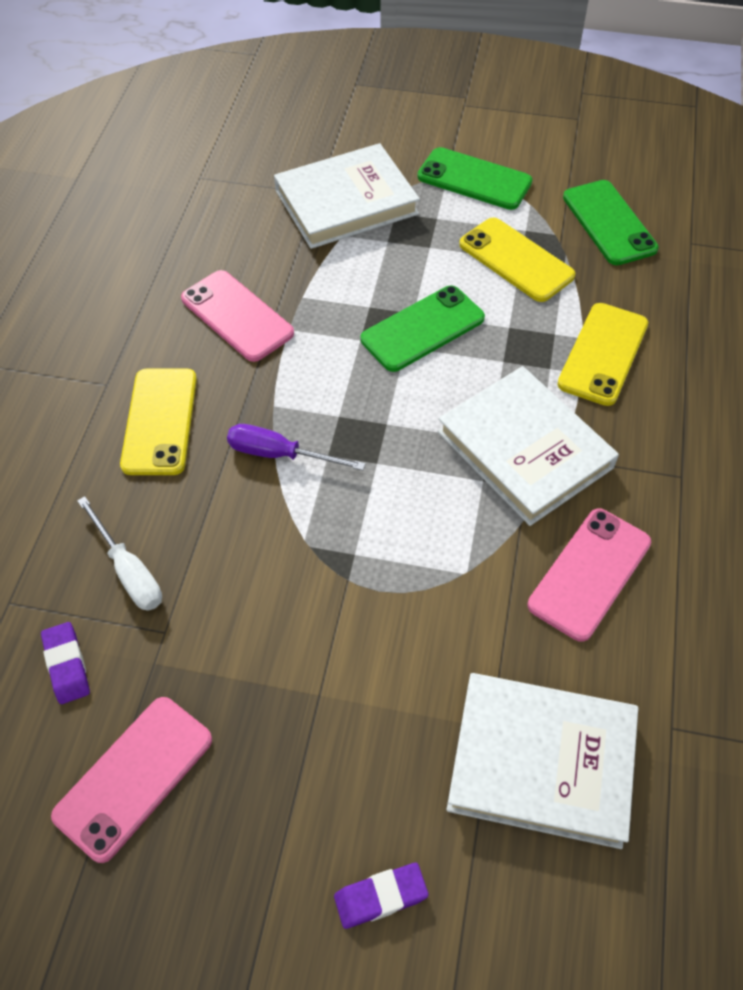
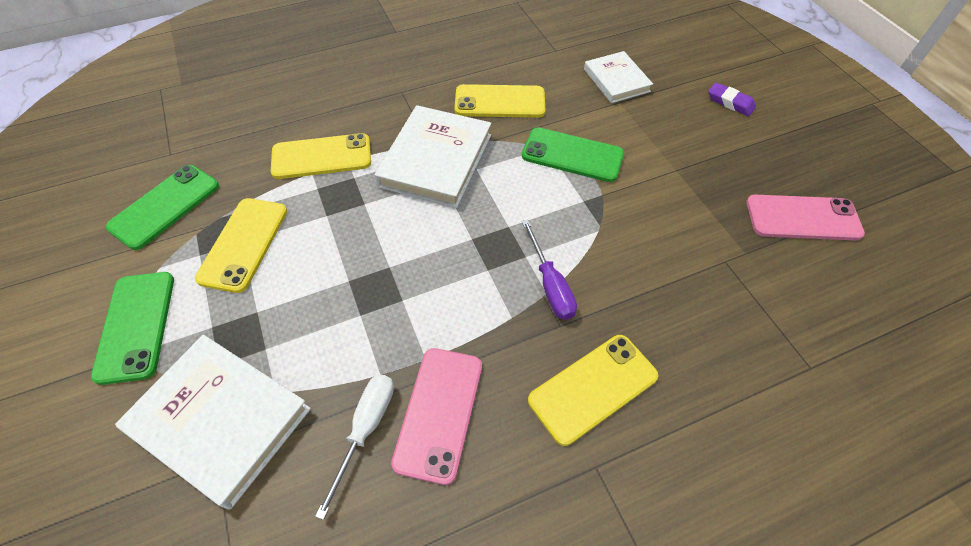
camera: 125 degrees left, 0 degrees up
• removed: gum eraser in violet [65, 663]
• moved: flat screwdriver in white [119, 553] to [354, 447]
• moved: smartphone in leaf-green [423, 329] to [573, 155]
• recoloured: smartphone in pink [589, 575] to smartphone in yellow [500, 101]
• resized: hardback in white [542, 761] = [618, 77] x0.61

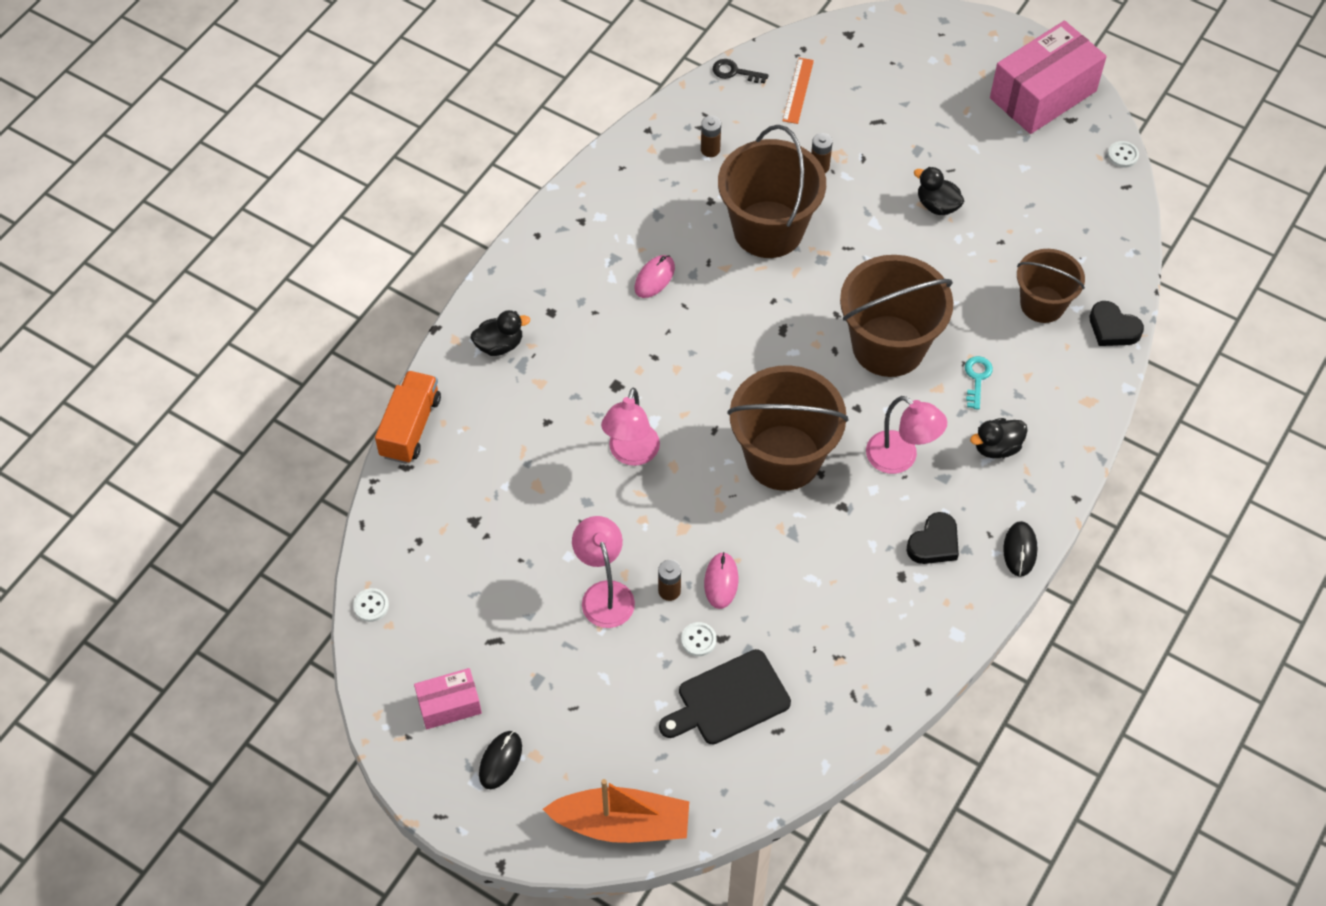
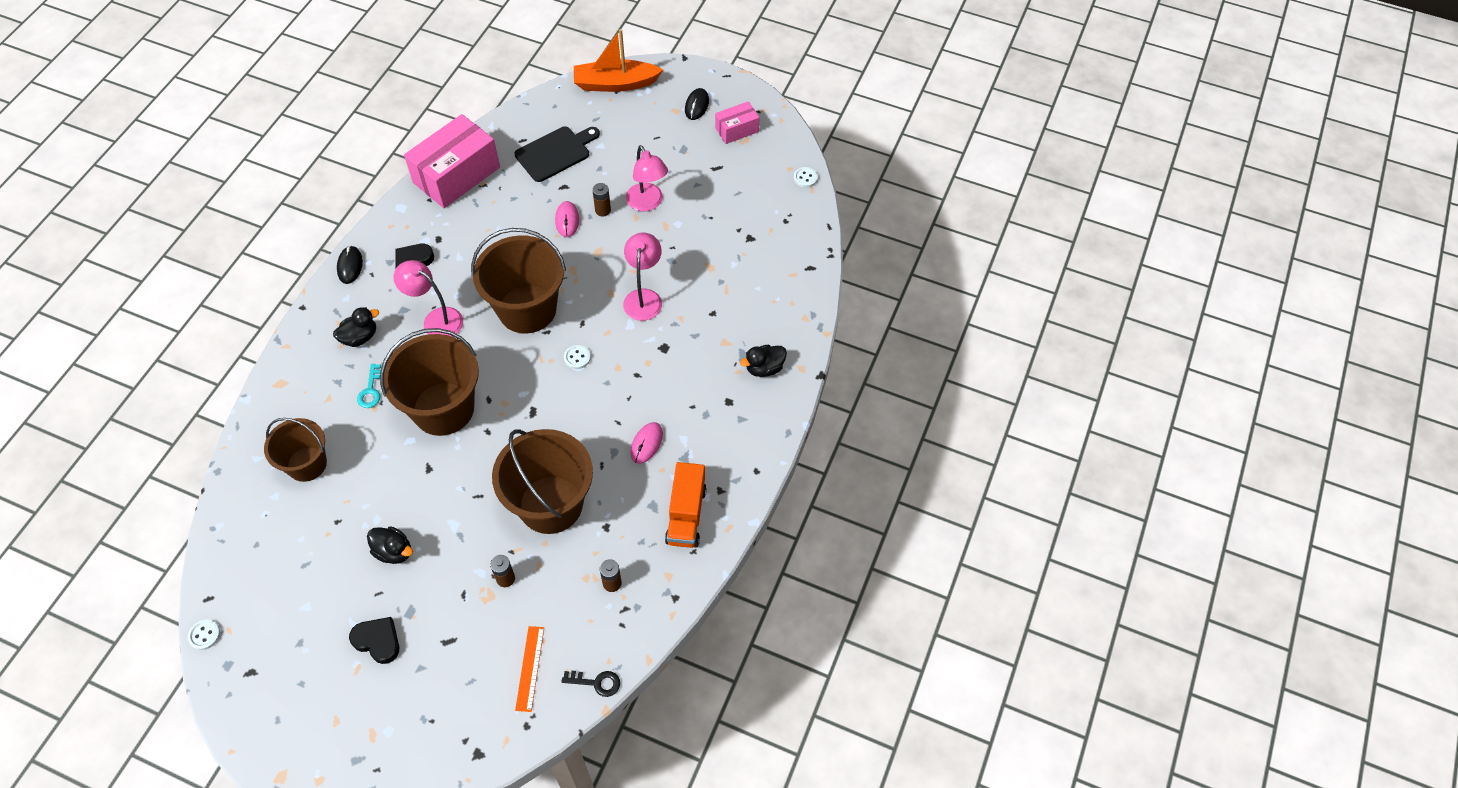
camera: 170 degrees right, 0 degrees up
• moved: truck in orange-coloured [408, 417] to [686, 505]
• moved: shirt button in white [699, 639] to [577, 357]
• moved: box in pink [1048, 77] to [452, 161]
• moved: heart in jet-black [1117, 323] to [374, 640]

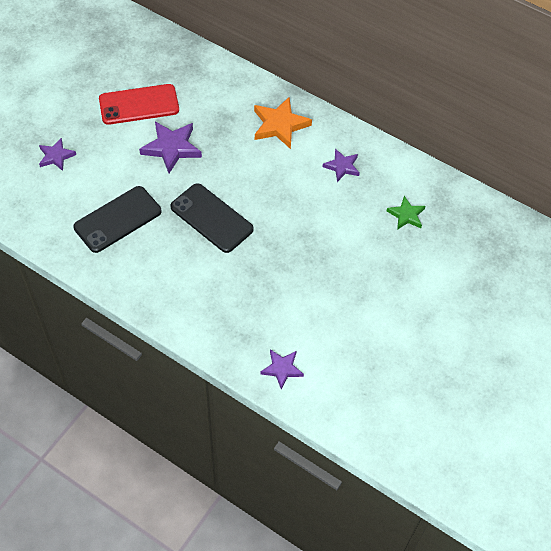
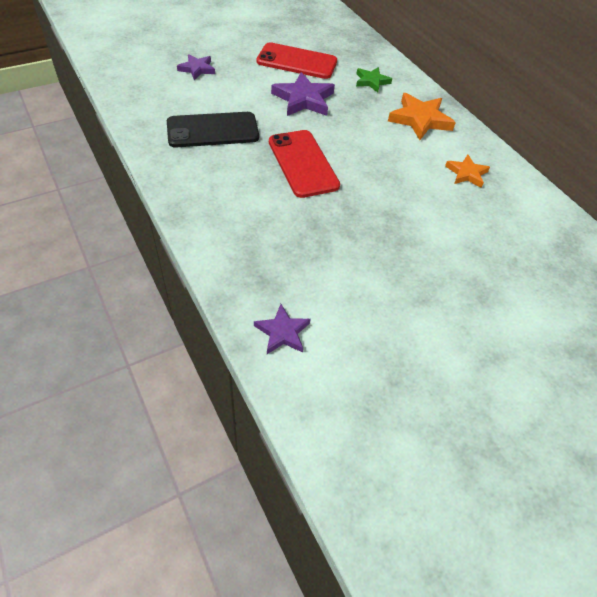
camera: 25 degrees right, 5 degrees down
• moved: five-pointed star in leaf-green [406, 213] to [374, 80]
• recoloured: smartphone in jet-black [212, 218] to smartphone in red [304, 164]
• recoloured: five-pointed star in violet [341, 165] to five-pointed star in orange-coloured [467, 171]

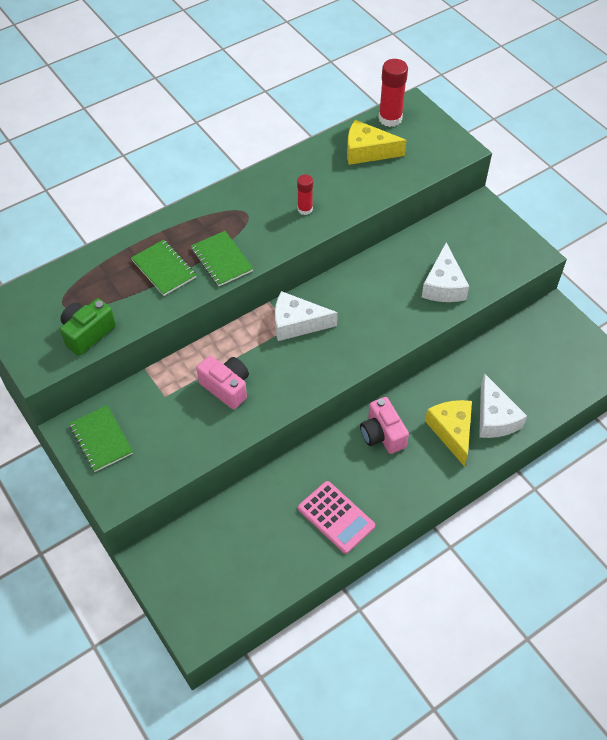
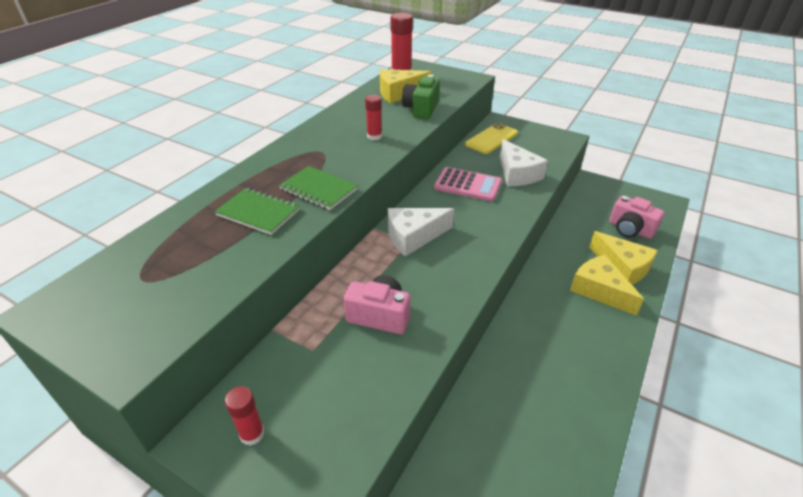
camera: 25 degrees left, 15 degrees down
• added: smartphone in yellow [491, 138]
• moved: camera in leaf-green [88, 327] to [421, 96]
• moved: calculator in pink [336, 517] to [468, 184]
• moved: camera in pink [384, 425] to [636, 217]
• replaced: exercise book in leaf-green [101, 438] to stick of glue in red [245, 416]
• recoloured: cheese in white [503, 405] to cheese in yellow [623, 258]

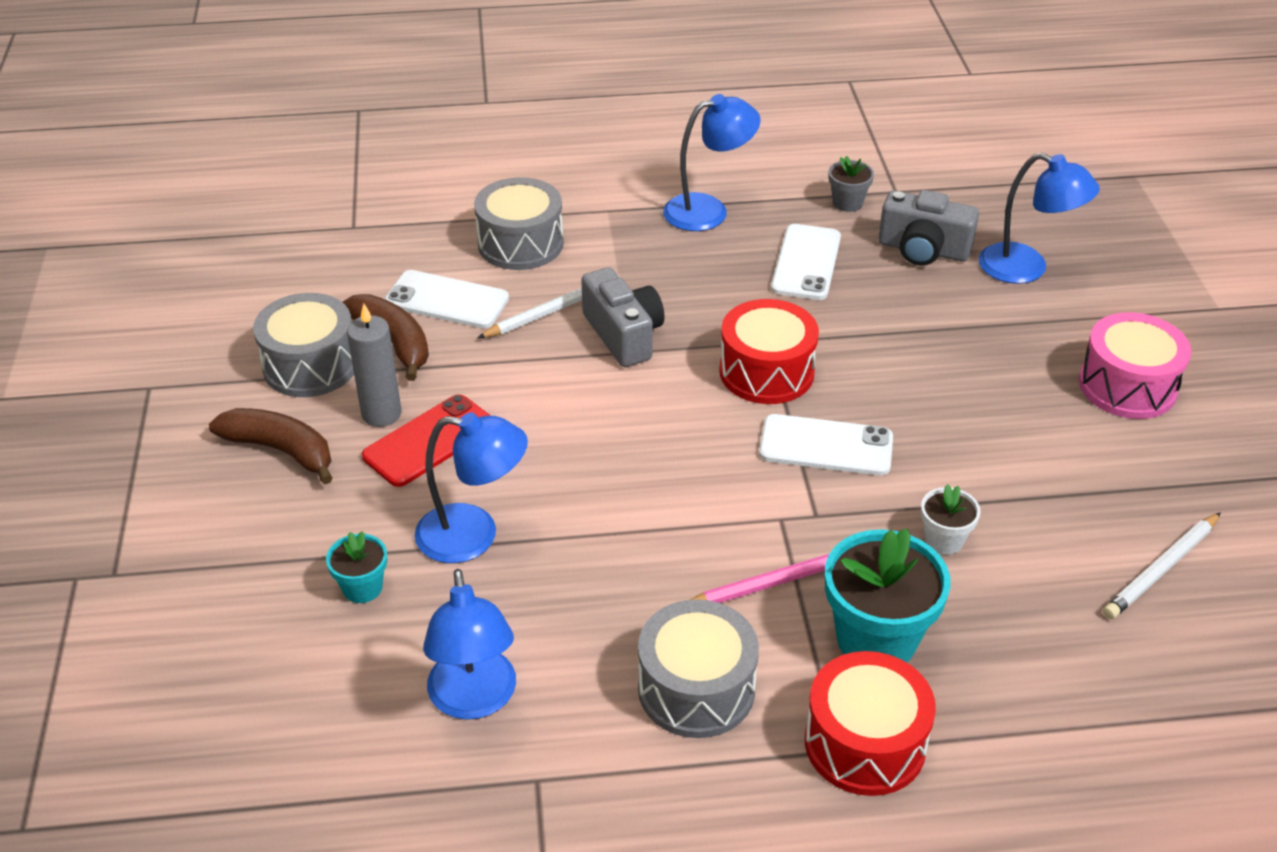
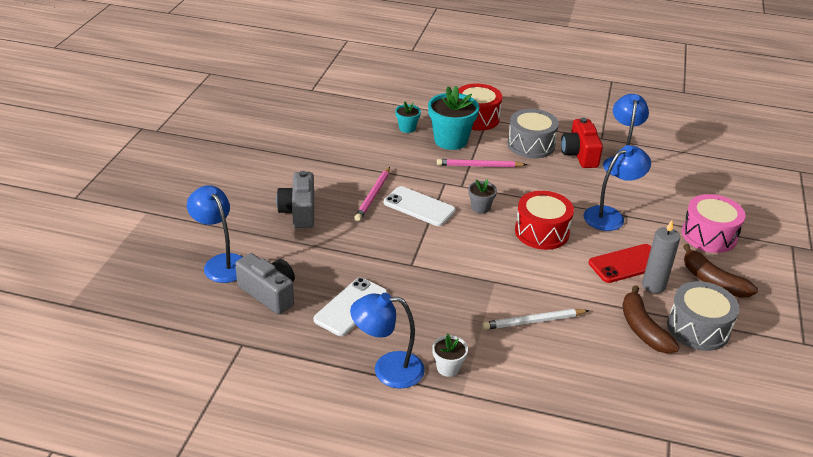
camera: 160 degrees left, 5 degrees down
• removed: smartphone in white [446, 299]
• removed: drum in gray [519, 223]
• removed: wooden pencil in white [1162, 565]
• added: wooden pencil in pink [372, 194]
• added: camera in red [582, 143]
• moved: potted plant in turquoise [356, 567] to [408, 117]
• moved: camera in gray [623, 317] to [295, 199]
• moved: drum in red [769, 351] to [544, 220]
• moved: potted plant in gray [851, 184] to [482, 196]
• moved: potted plant in white [951, 519] to [450, 355]
• moved: drum in pink [1135, 365] to [714, 223]
• turned: desk lamp in cobalt [471, 487] = [617, 188] 120 degrees clockwise

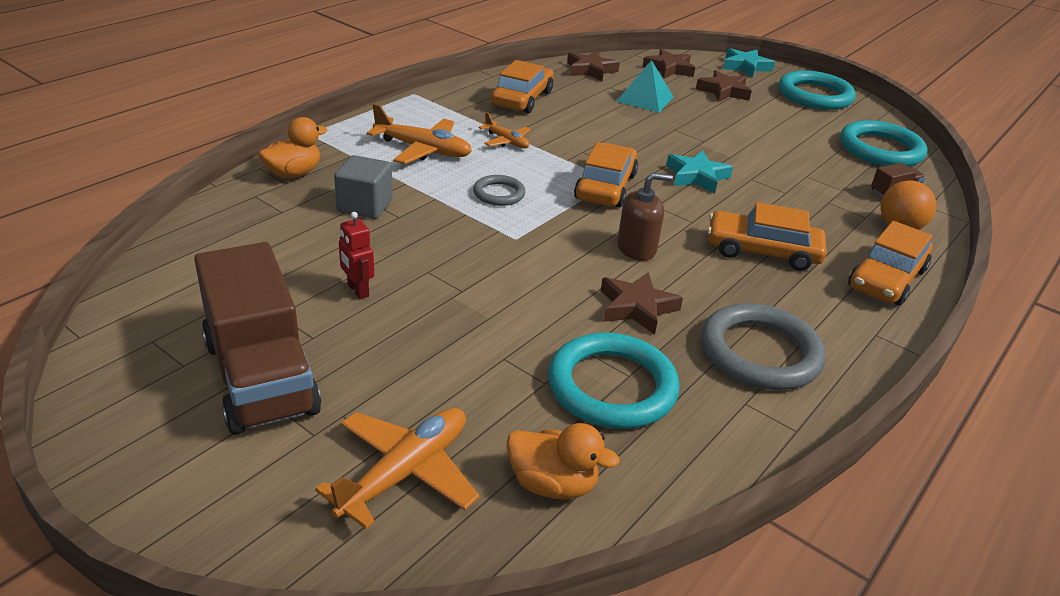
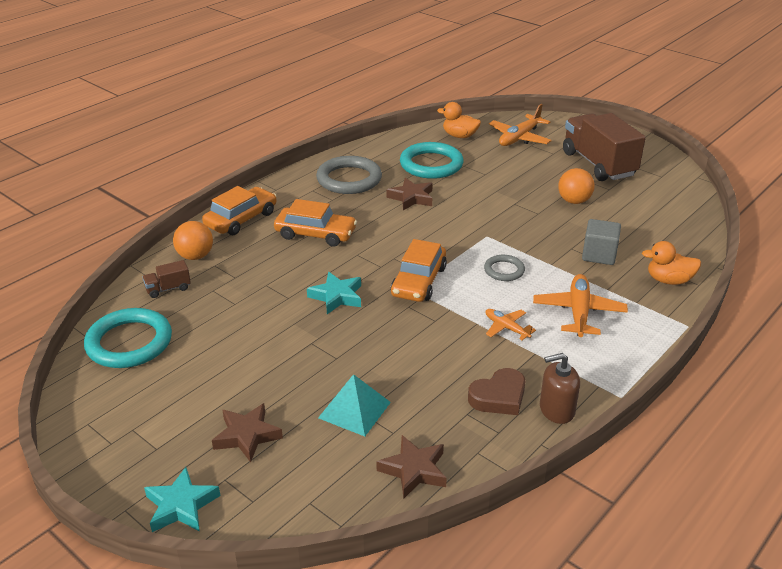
camera: 175 degrees left, 0 degrees up
• removed: five-pointed star in russet [668, 64]
• removed: torus in turquoise [817, 90]
• moved: soap pump in russet [645, 217] to [560, 388]
• replaced: toy robot in red [356, 255] to sphere in orange-coloured [576, 186]
• replaced: toy car in orange-coloured [522, 86] to heart in russet [496, 391]
• turned: toy duck in orange-coloured [292, 147] = [671, 263] 45 degrees clockwise
• turned: aeroplane in orange-coloured [419, 134] = [580, 305] 75 degrees clockwise

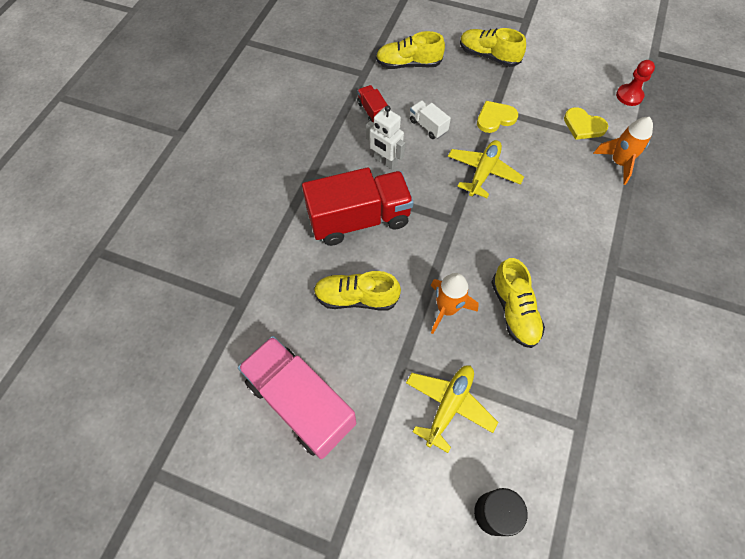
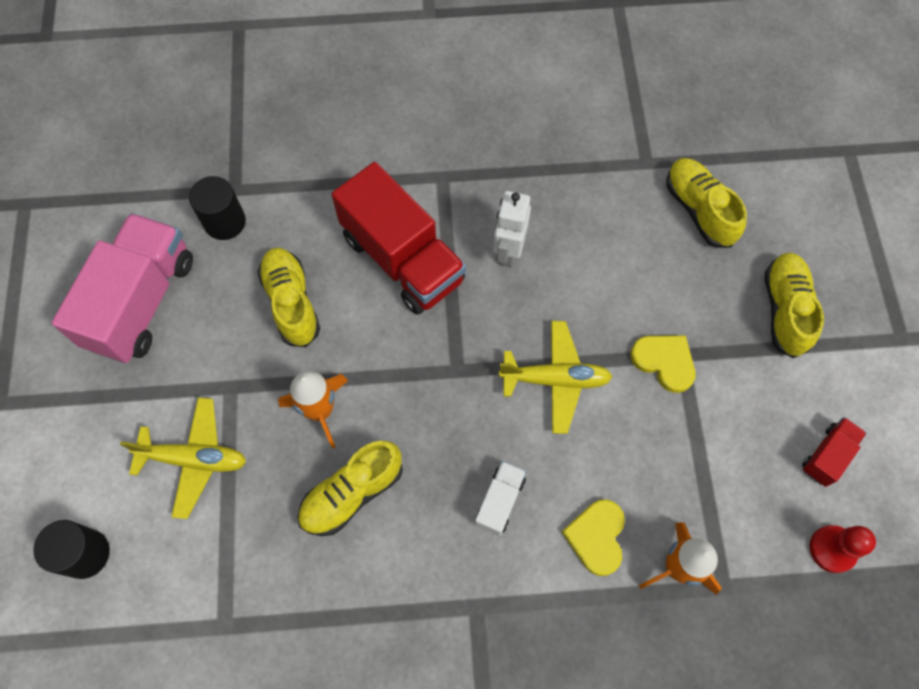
camera: 65 degrees right, 5 degrees up
• added: solid cylinder in jet-black [217, 208]
• moved: truck in red [372, 104] to [834, 452]
• moved: truck in white [430, 119] to [500, 498]
• moved: heart in yellow [586, 123] to [593, 537]

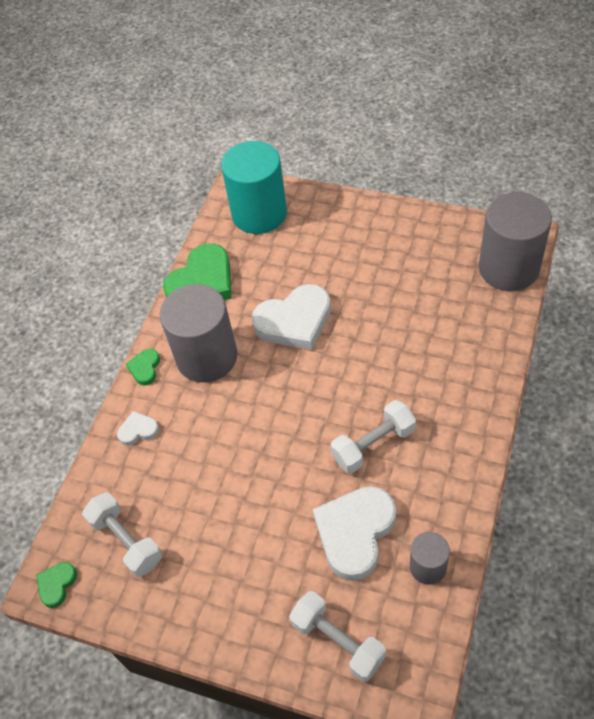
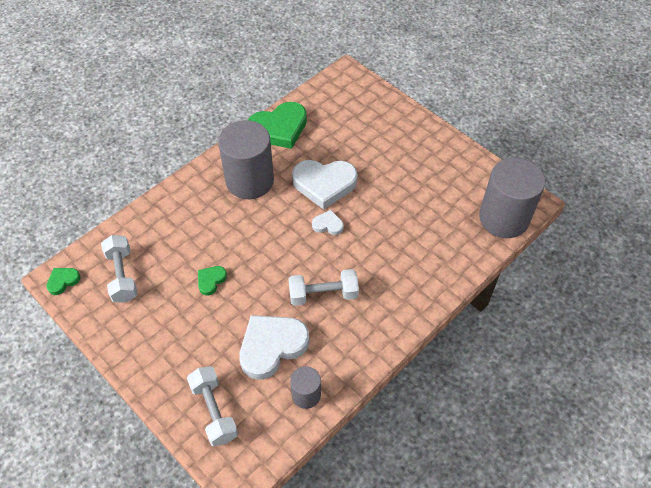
camera: 20 degrees right, 0 degrees up
• removed: solid cylinder in turquoise [254, 187]
• moved: heart in white [138, 428] to [327, 222]
• moved: heart in leaf-green [143, 367] to [212, 280]

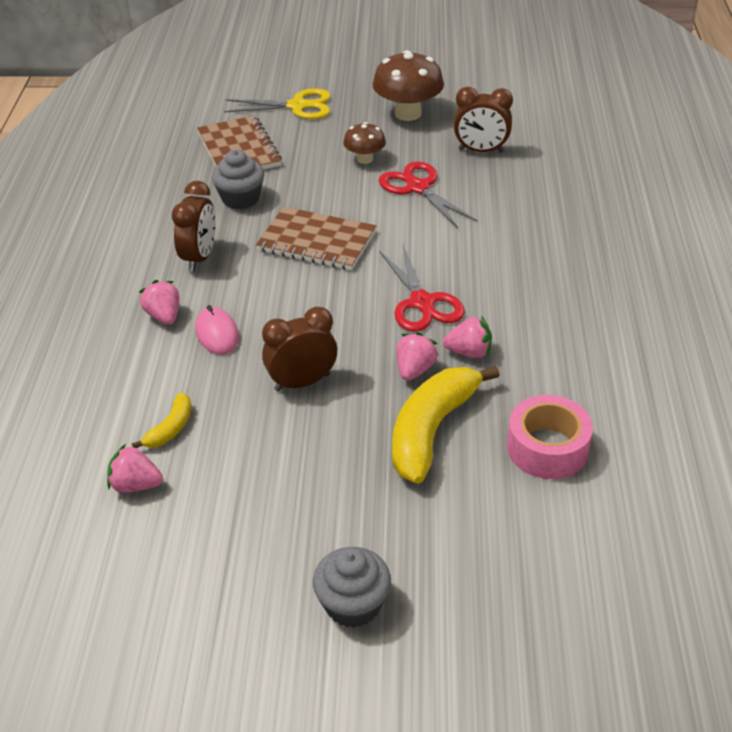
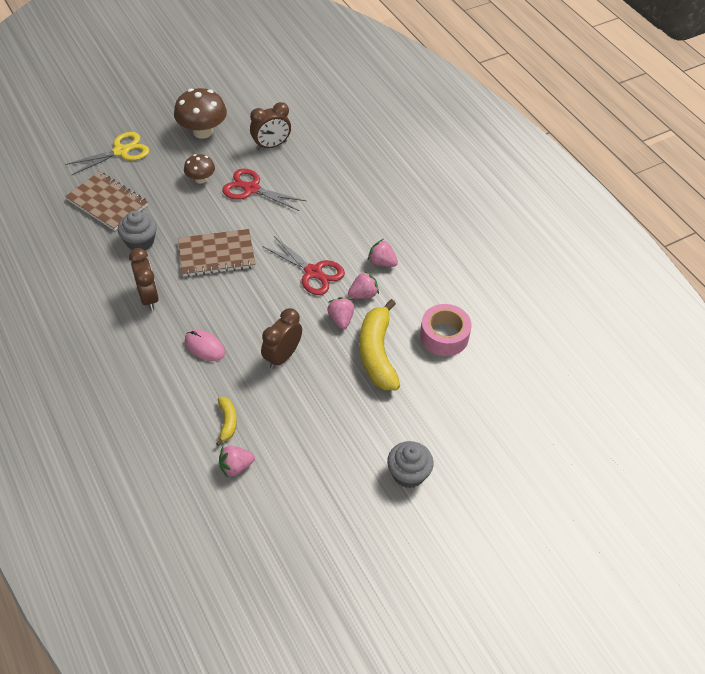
camera: 35 degrees left, 10 degrees up
• moved: strawberry in pink [159, 302] to [383, 253]

